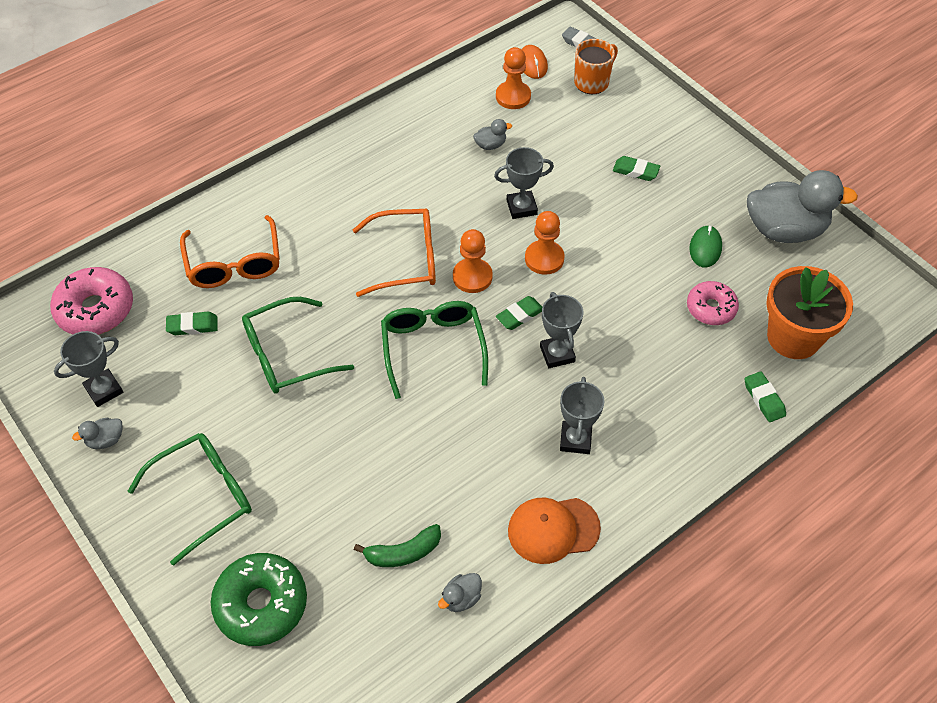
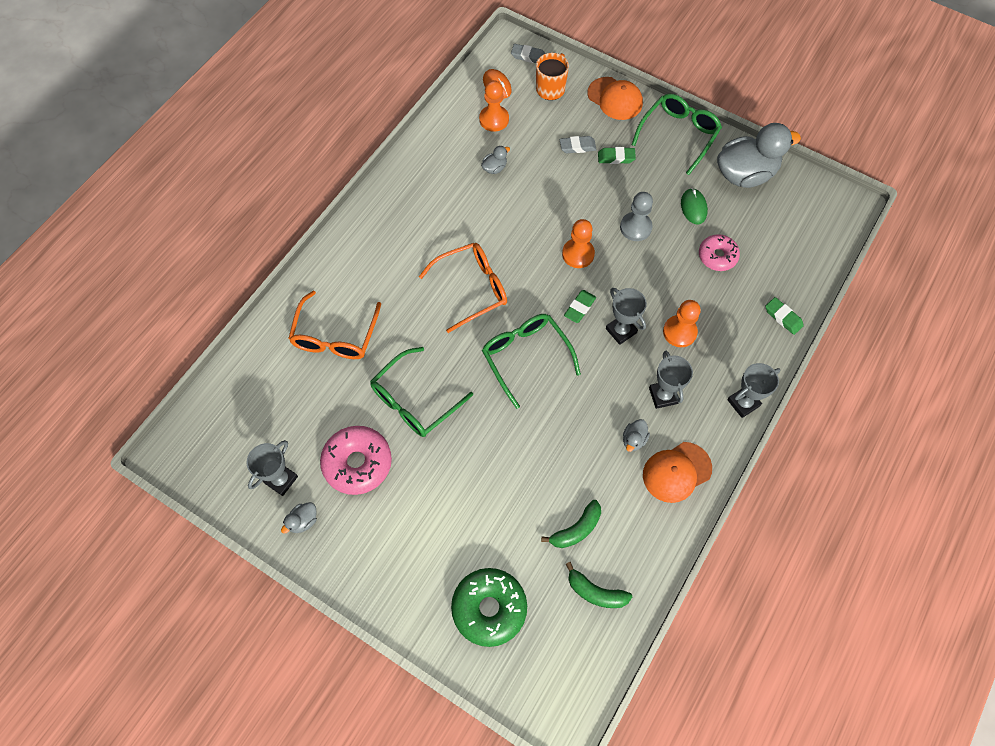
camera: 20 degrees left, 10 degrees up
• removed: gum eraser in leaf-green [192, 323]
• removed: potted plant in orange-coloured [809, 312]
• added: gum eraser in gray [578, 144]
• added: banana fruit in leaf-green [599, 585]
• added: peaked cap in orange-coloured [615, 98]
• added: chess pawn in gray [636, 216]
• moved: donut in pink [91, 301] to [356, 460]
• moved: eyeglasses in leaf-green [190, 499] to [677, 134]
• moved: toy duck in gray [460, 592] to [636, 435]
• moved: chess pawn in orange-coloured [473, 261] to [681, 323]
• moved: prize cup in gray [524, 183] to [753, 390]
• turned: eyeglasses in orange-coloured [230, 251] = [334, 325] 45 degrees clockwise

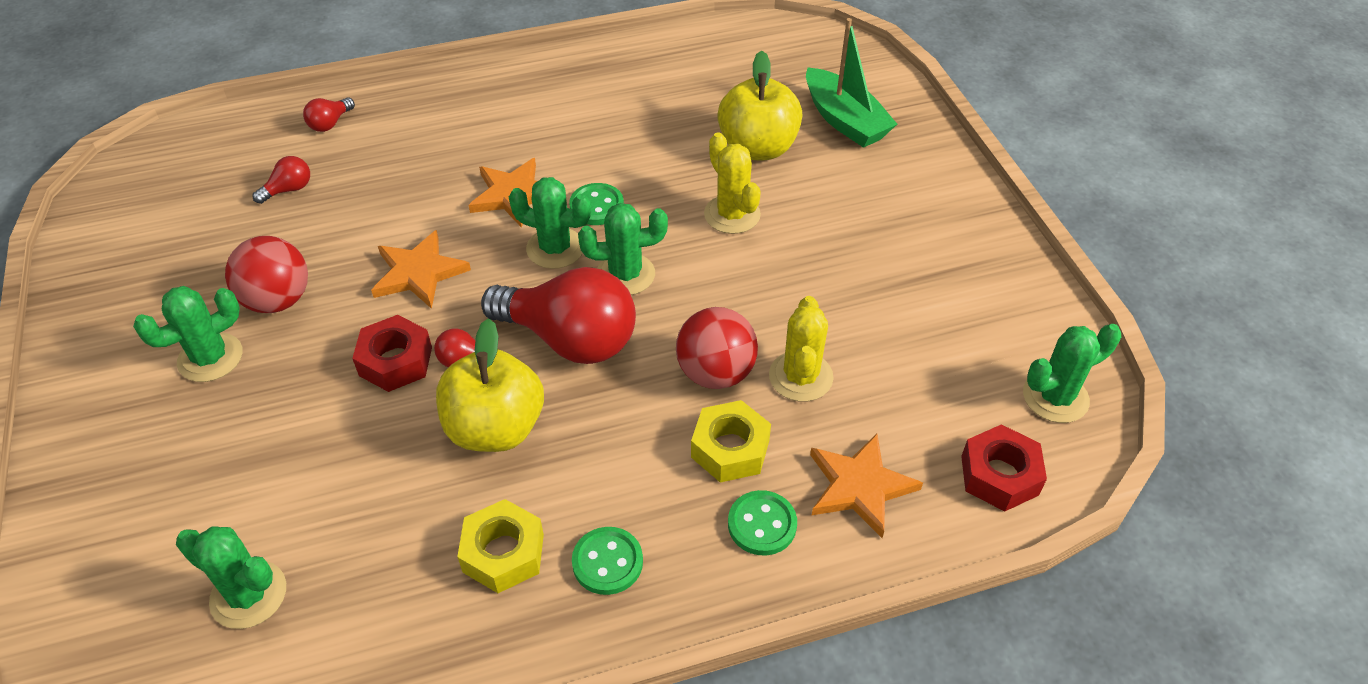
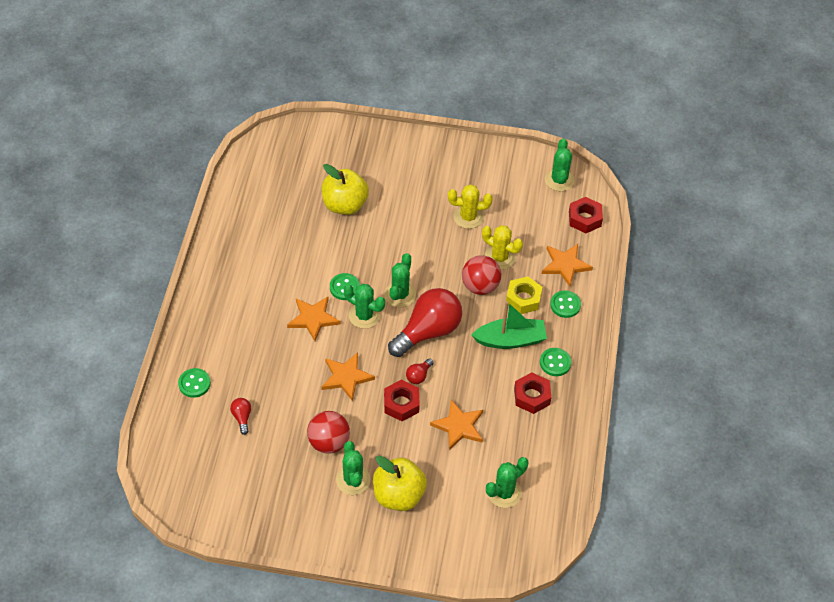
camera: 65 degrees left, 5 degrees up
• added: five-pointed star in orange-coloured [456, 425]
• moved: apple fruit in yellow [490, 385] to [400, 483]
• moved: cactus in yellow [732, 183] to [470, 206]
• moved: sailboat in leaf-green [851, 83] to [509, 325]
• replaced: bulb in red [329, 114] to shirt button in leaf-green [194, 383]
• recoloured: hexagon nut in yellow [500, 546] to hexagon nut in red [532, 393]
• turned: cactus in leaf-green [550, 223] = [364, 306] 75 degrees clockwise

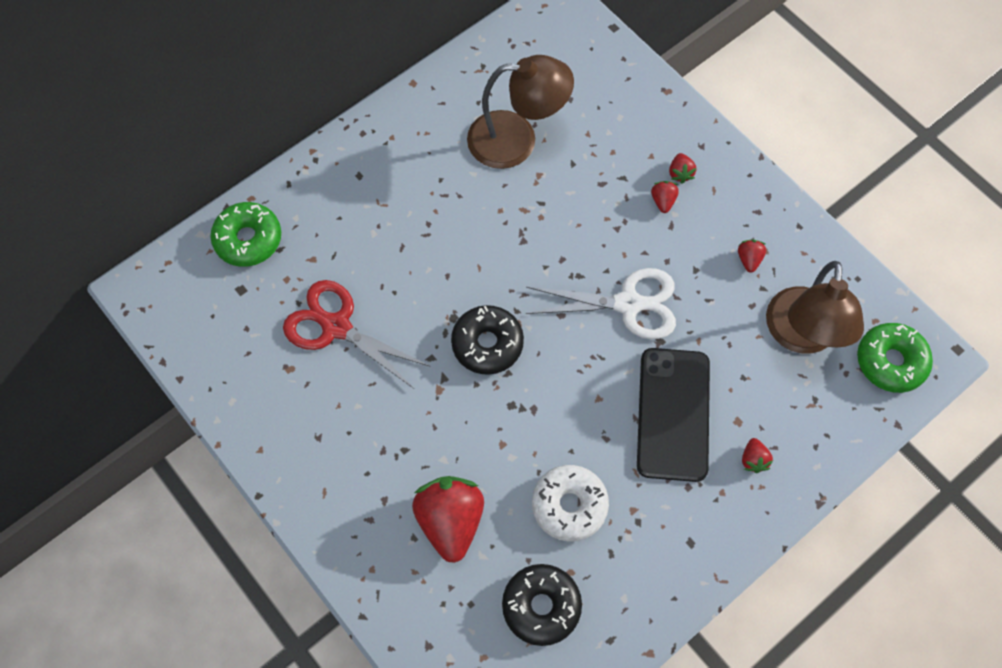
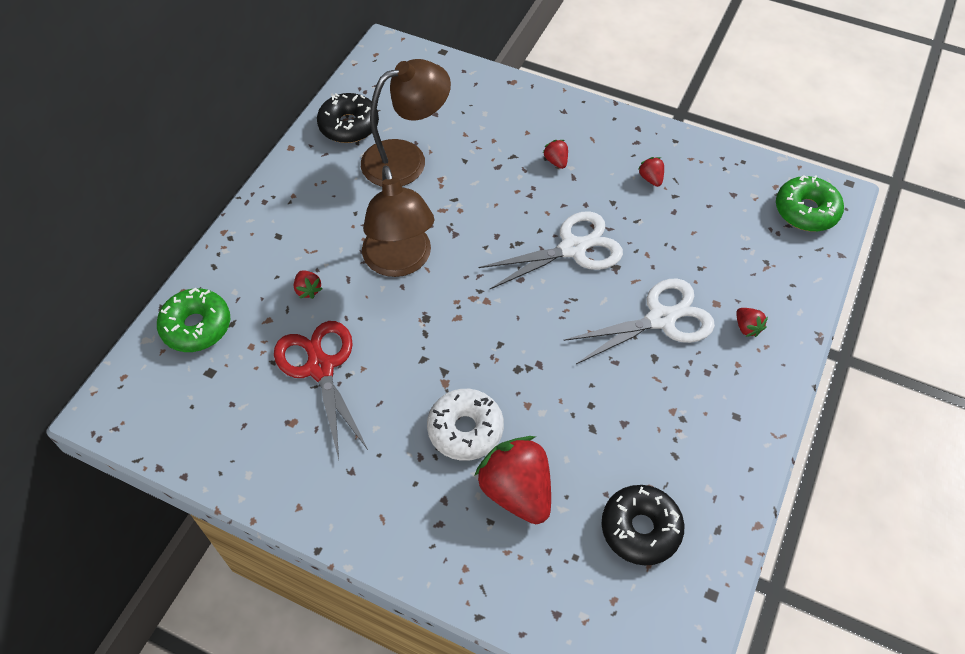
camera: 25 degrees left, 10 degrees down
• moved: donut in jet-black [487, 340] to [348, 118]
• moved: donut in white [570, 503] to [465, 425]
• moved: strawberry in red [683, 168] to [308, 285]
• moved: desk lamp in russet [815, 307] to [398, 221]
• replaced: smartphone in jet-black [673, 415] to scissors in white [639, 321]
• turned: scissors in red [356, 334] = [321, 390] 60 degrees clockwise

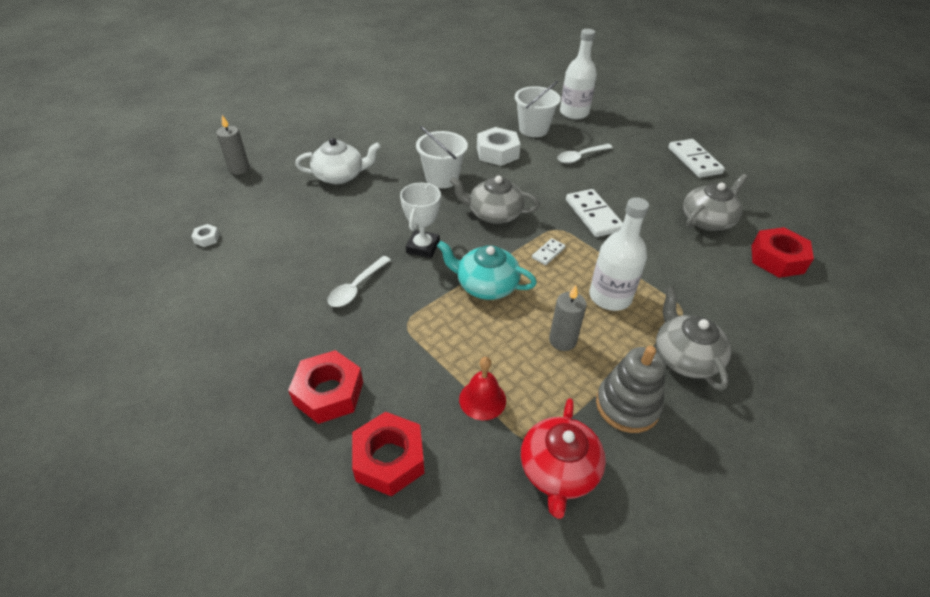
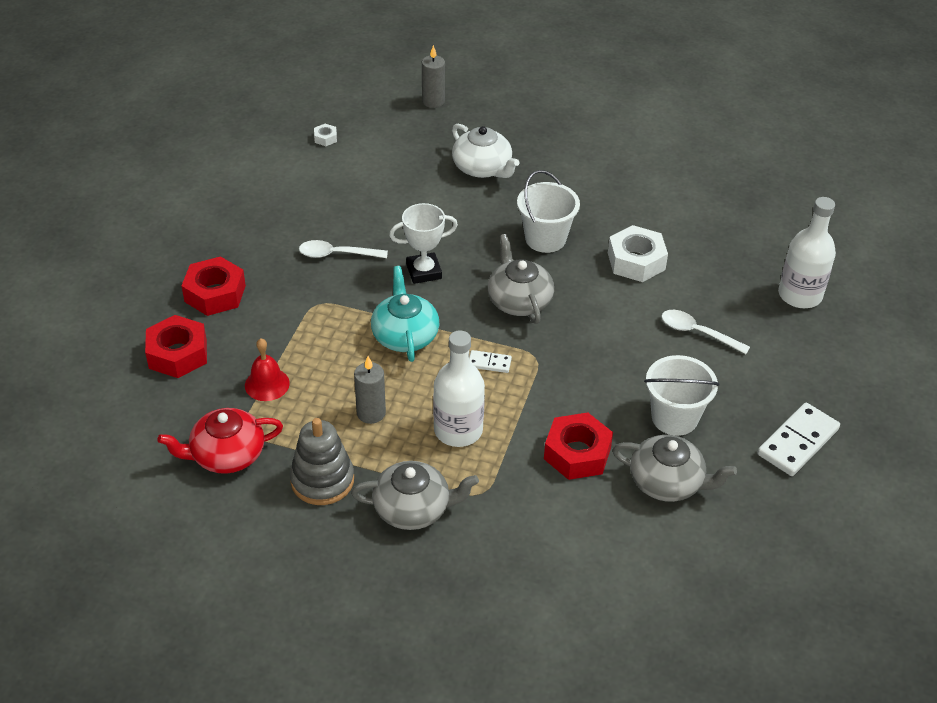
camera: 60 degrees right, 0 degrees up
• removed: domino piece in white [594, 213]
• moved: bucket in white [538, 109] to [682, 395]
• moved: hexagon nut in red [783, 252] to [578, 446]
• turned: china teapot in gray [693, 339] = [415, 495] 45 degrees clockwise

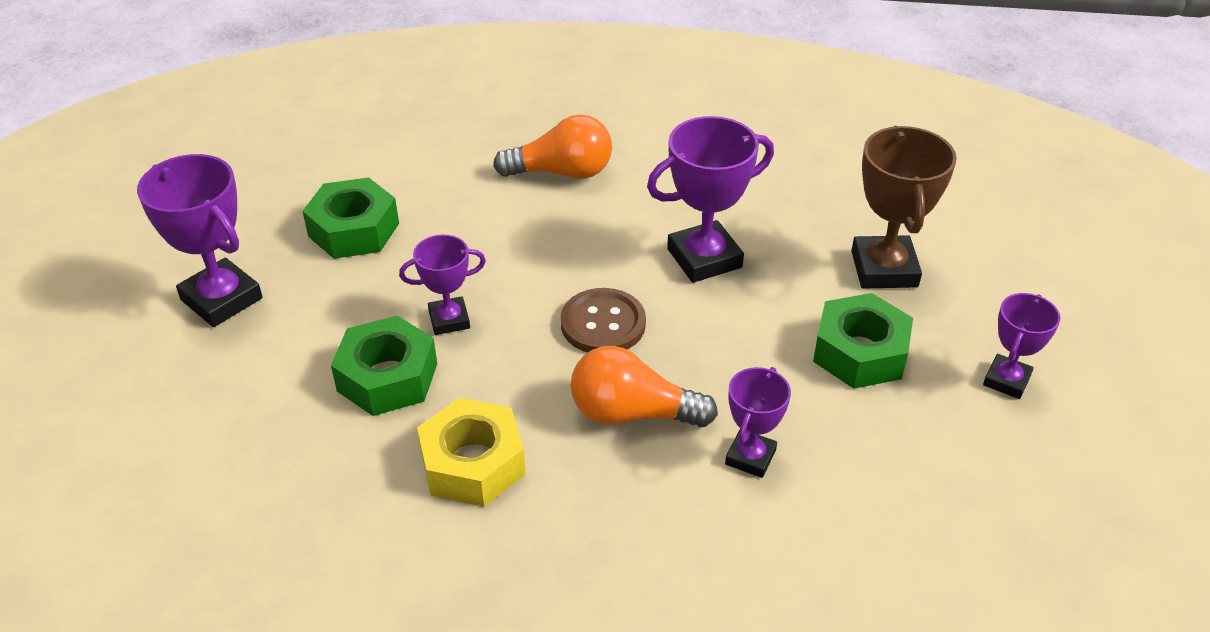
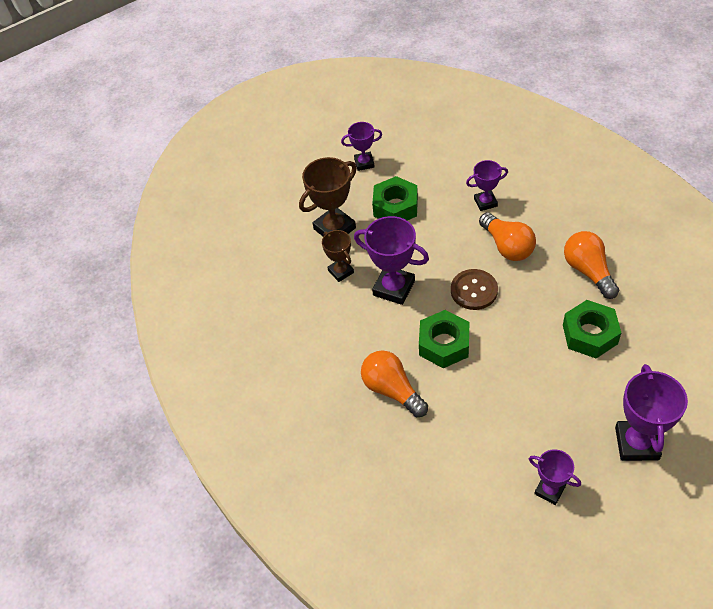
camera: 125 degrees left, 10 degrees up
• added: prize cup in russet [338, 256]
• moved: hexagon nut in leaf-green [350, 218] to [444, 339]
• moved: prize cup in violet [442, 285] to [555, 477]
• replaced: hexagon nut in yellow [471, 452] to bulb in orange-coloured [591, 265]

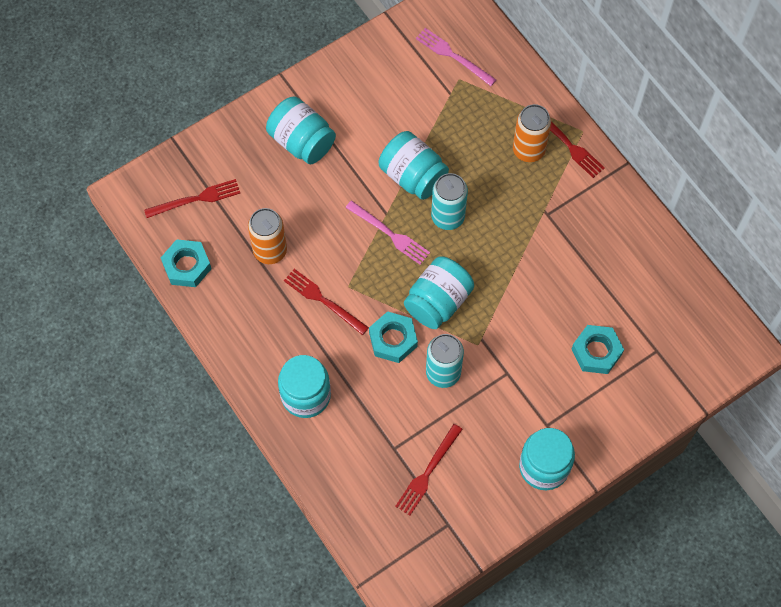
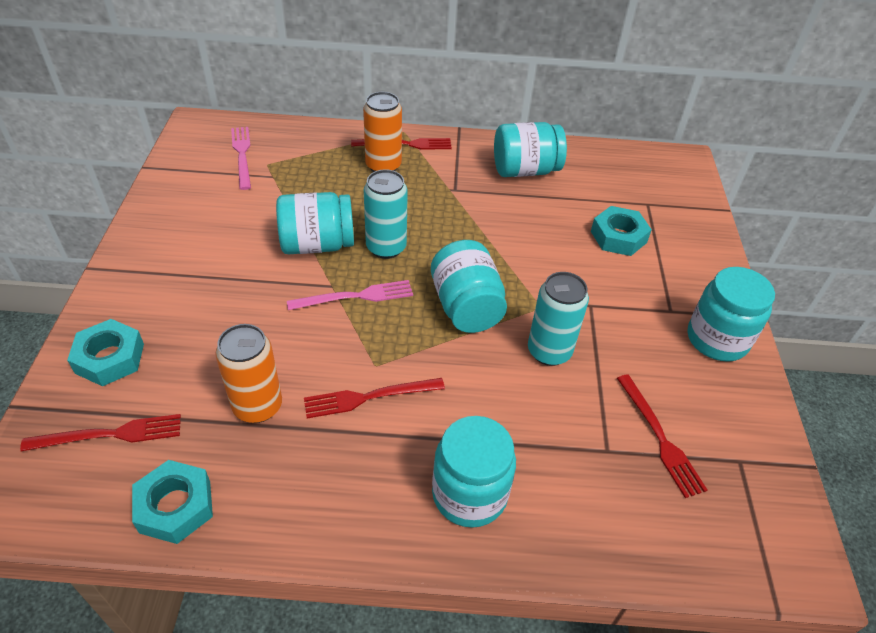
camera: 55 degrees left, 20 degrees down
• moved: preserve jar in turquoise [301, 130] to [530, 149]
• moved: hexagon nut in turquoise [393, 337] to [105, 352]
• turned: dinner fork in red [192, 198] = [100, 432] 60 degrees clockwise
• turned: dinner fork in pink [456, 57] = [241, 158] 90 degrees clockwise

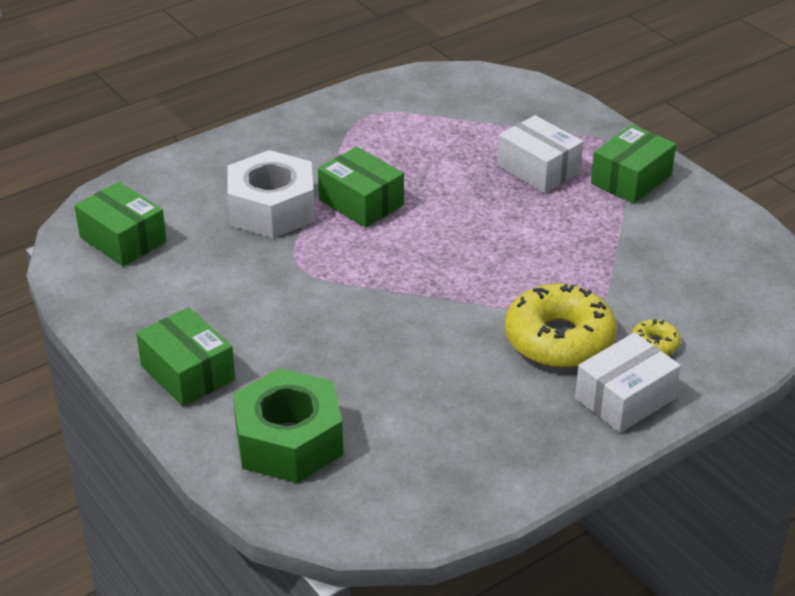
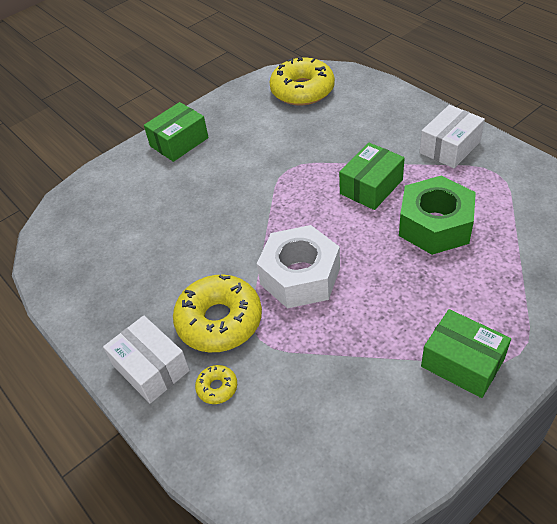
camera: 90 degrees right, 10 degrees up
• moved: hexagon nut in white [271, 194] to [298, 267]
• moved: hexagon nut in leaf-green [288, 425] to [437, 215]
• moved: box in white [540, 154] to [452, 136]
• replaced: box in leaf-green [120, 224] to donut in yellow [302, 81]

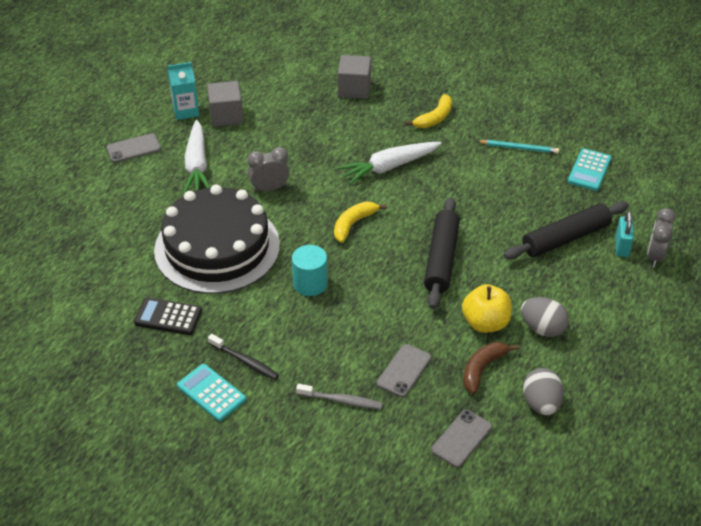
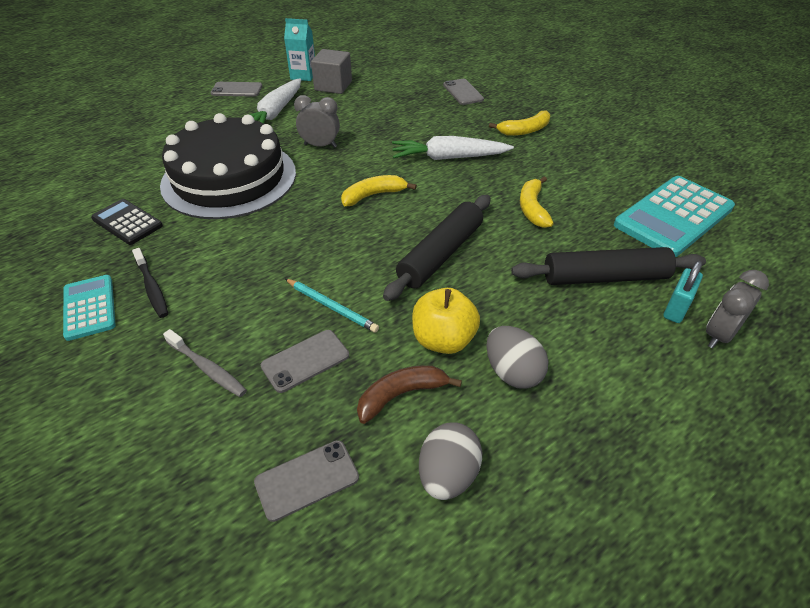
camera: 25 degrees right, 0 degrees up
• removed: solid cylinder in turquoise [310, 270]
• added: banana fruit in yellow [537, 202]
• moved: wooden pencil in turquoise [518, 147] to [332, 306]
• replaced: cube in gray [354, 77] to smartphone in gray [463, 92]
• resized: calculator in turquoise [590, 169] = [674, 216] x1.77

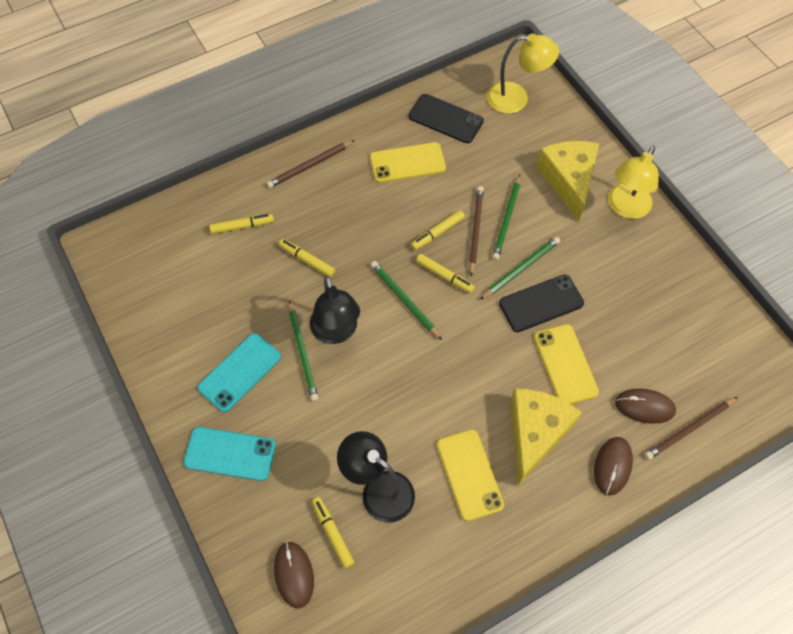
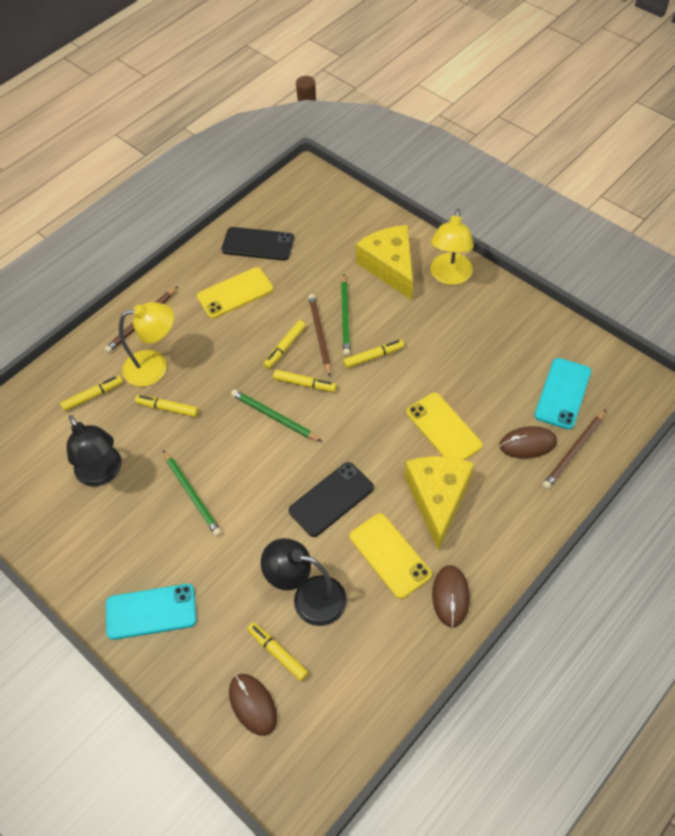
camera: 15 degrees left, 5 degrees down
• moved: smartphone in turquoise [239, 372] to [562, 394]
• moved: desk lamp in jet-black [335, 310] to [94, 450]
• moved: desk lamp in yellow [523, 73] to [146, 344]
• moved: smartphone in jet-black [541, 303] to [331, 499]
• moved: mouse in russet [613, 466] to [451, 596]
• replaced: wooden pencil in leaf-green [520, 268] to marker pen in yellow [373, 354]

